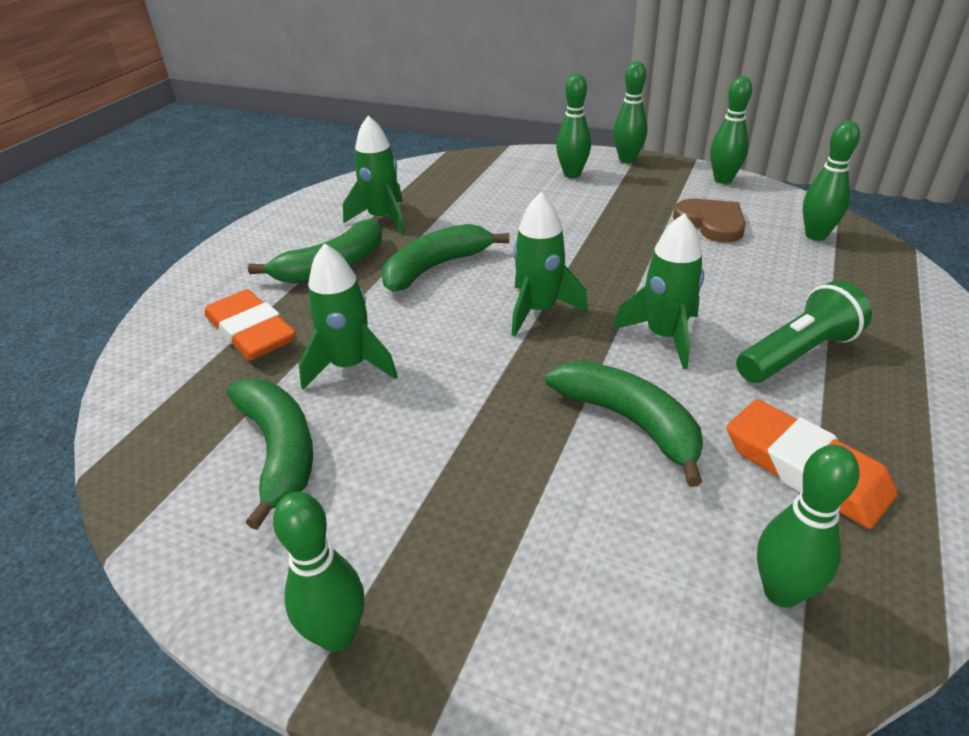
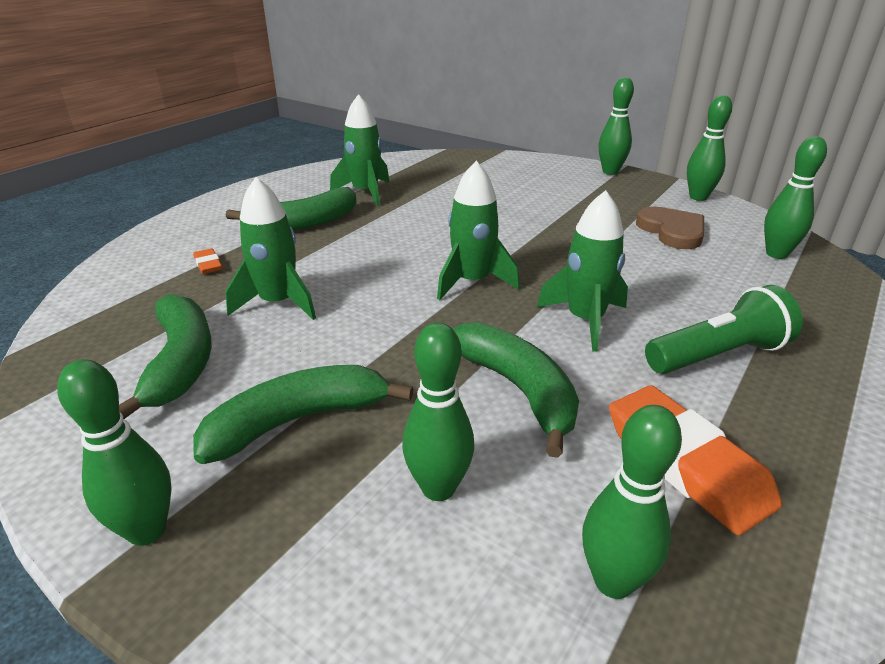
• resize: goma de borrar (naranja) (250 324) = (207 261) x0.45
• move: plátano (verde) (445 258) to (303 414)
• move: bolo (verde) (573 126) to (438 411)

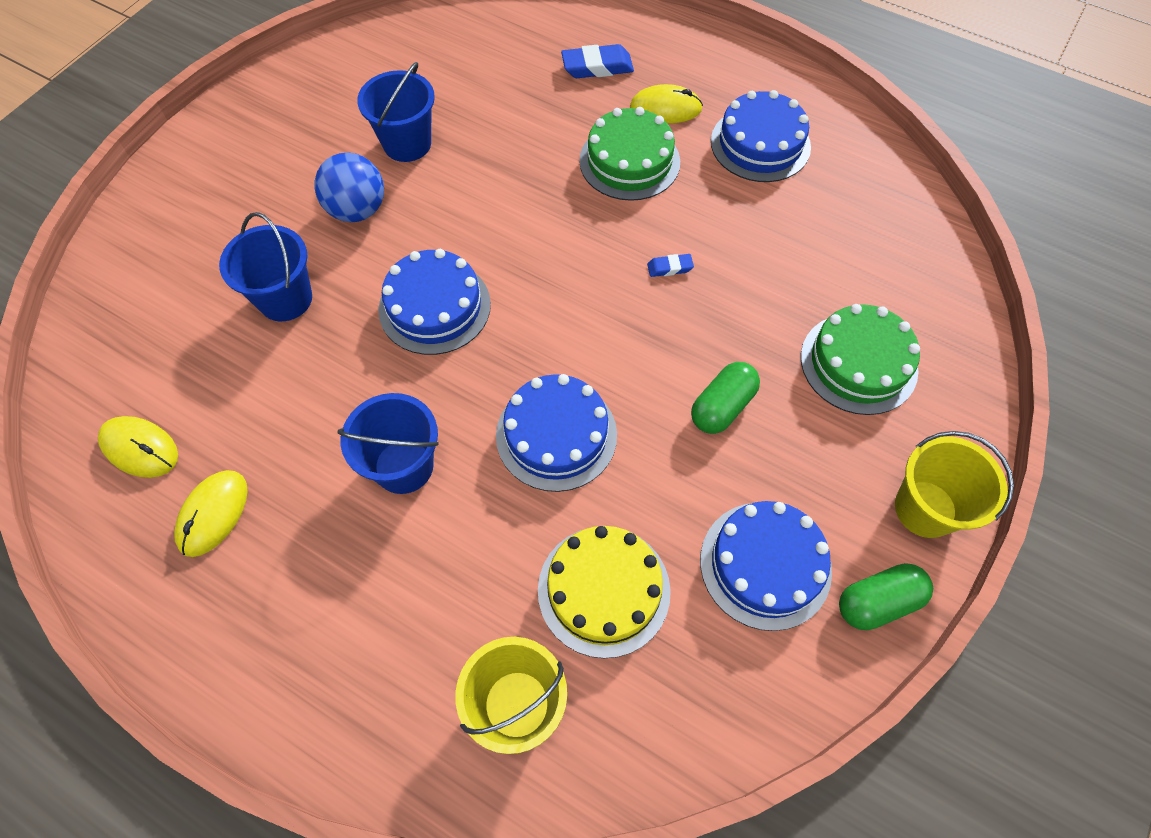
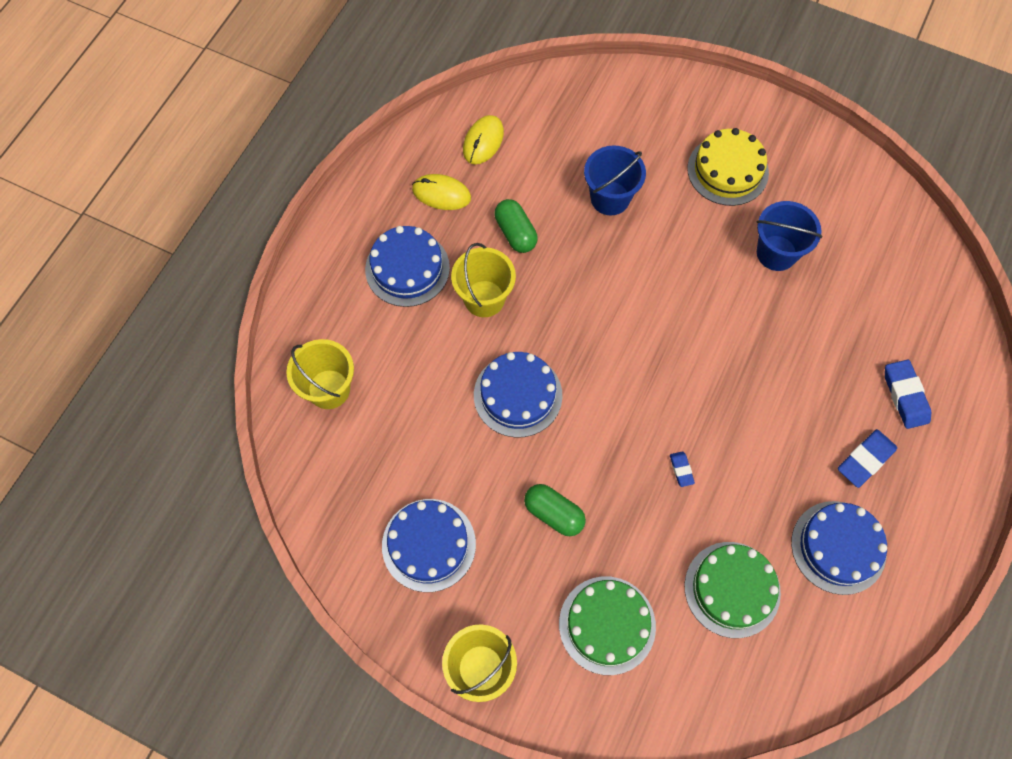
• delete: pelota (azul) (349 187)
• recolor: balde (azul) (388 443) to balde (amarillo) (483 280)
• move: tarta (azul) (434 302) to (407 266)
• move: tarta (amarillo) (604 592) to (728 167)
• move: tarta (verde) (629 154) to (732 590)
• replace: ratón (amarillo) (666 104) to goma de borrar (azul) (867 458)
• move: cápsula (verde) (886 596) to (516 226)

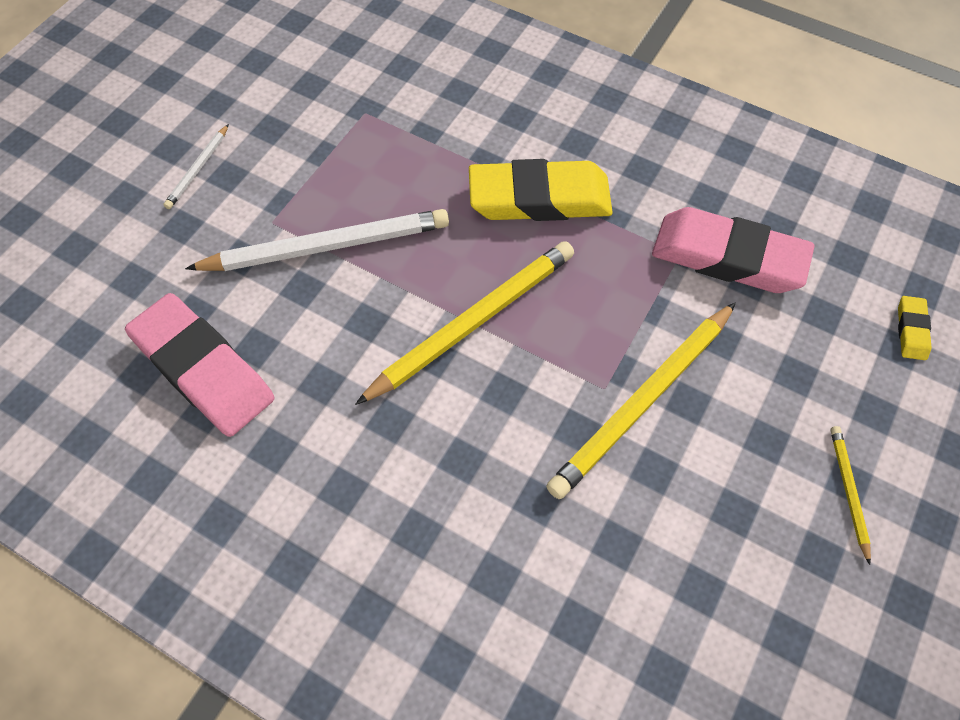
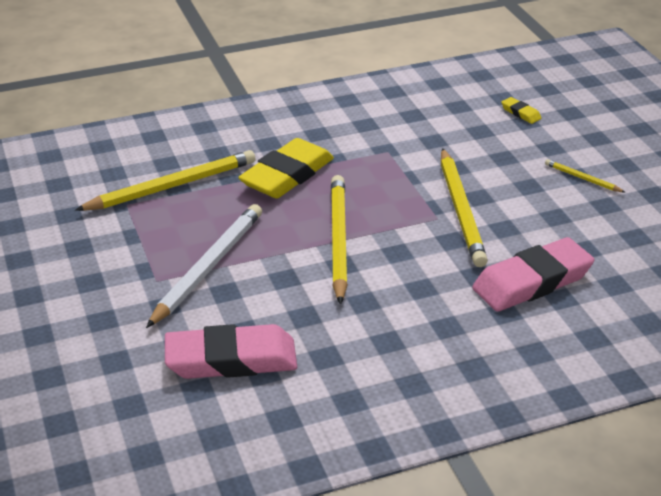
• delete: lápiz (blanco) (196 166)
• move: goma de borrar (rosa) (733 250) to (533 274)
• insert: lápiz (amarillo) (165 180)

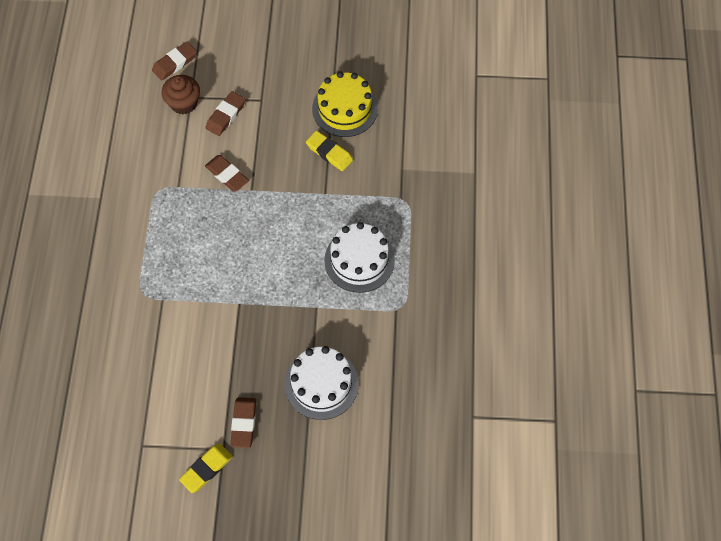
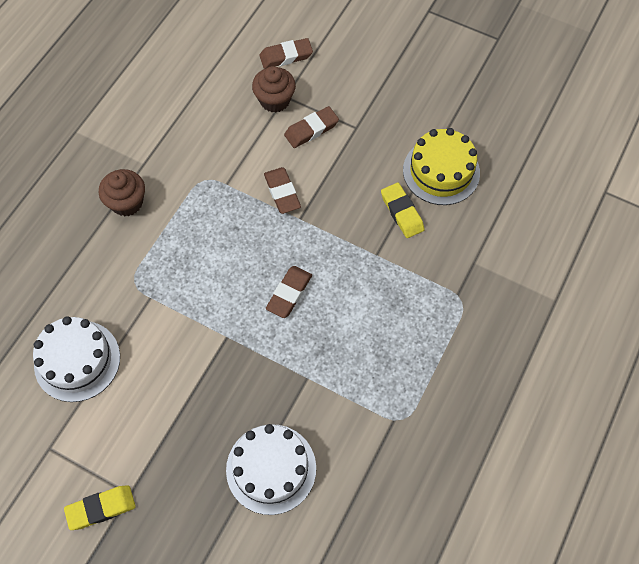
• move: goma de borrar (marrón) (243 422) to (289 292)
• move: tarta (blanco) (359 257) to (76 359)
• insert: magdalena (marrón) (122 192)

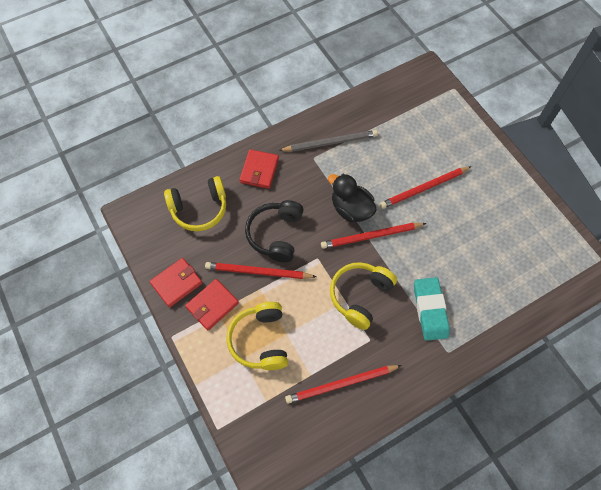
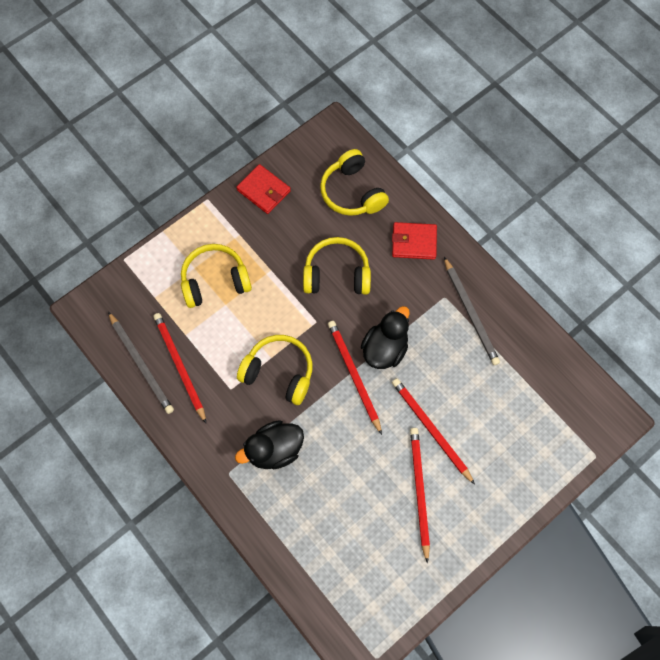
• delete: cartera (rojo) (212 305)
• move: lápiz (rojo) (260 270) to (420 495)
• recolor: auriculares (negro) (274 231) to auriculares (amarillo) (337 265)
• replace: goma de borrar (turquesa) (432 309) to pato (negro) (269 444)
• insert: lápiz (gris) (141 363)

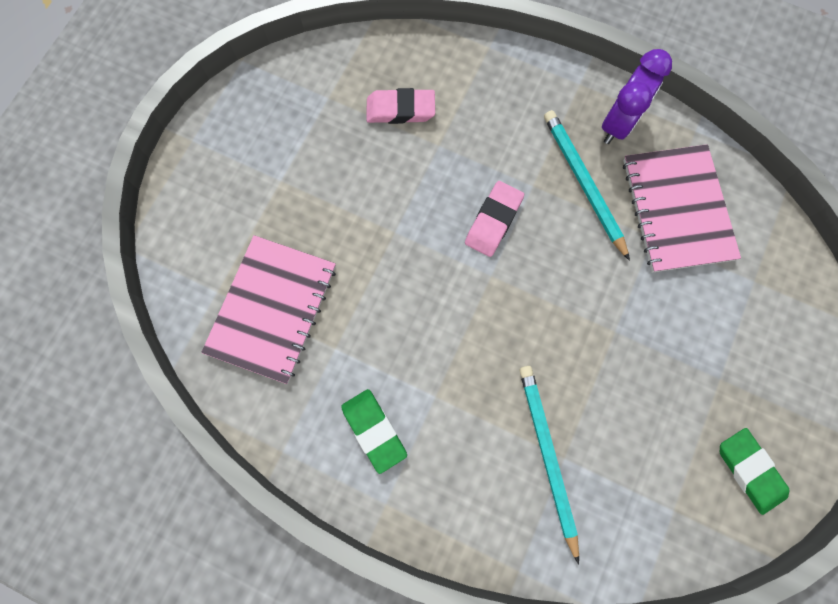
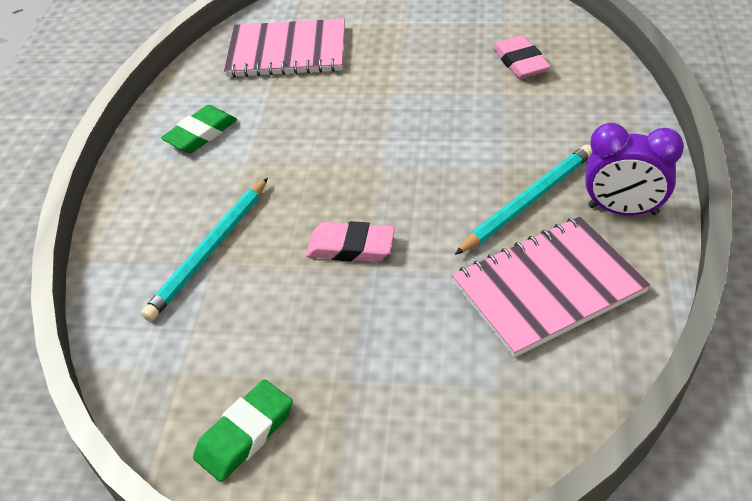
• move: goma de borrar (rosa) (494 219) to (350 241)
• rotate: lápiz (turquesa) (549 465) = (204 249) 150 degrees clockwise

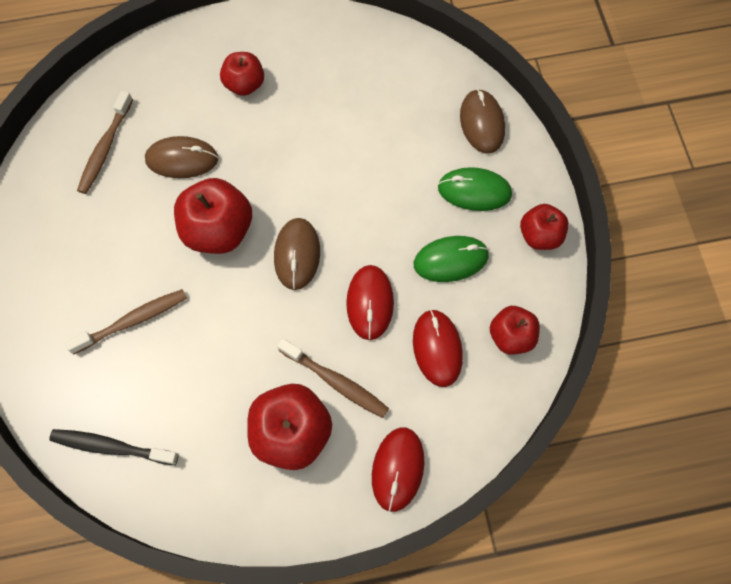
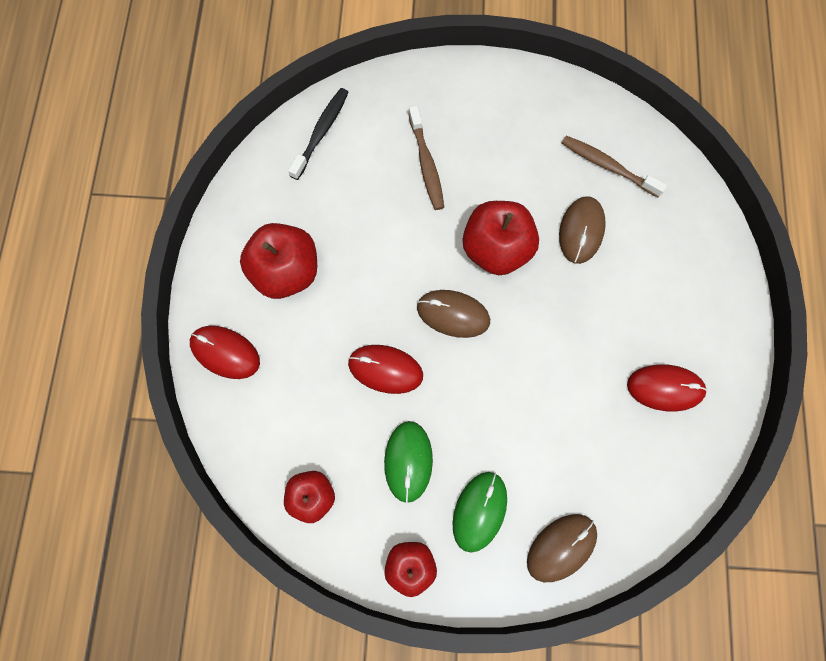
• delete: manzana (rojo) (242 74)
• delete: cepillo de dientes (marrón) (333 378)
• move: ratón (rojo) (438 348) to (667 388)
• rotate: ratón (marrón) (482 121) = (562 548) 45 degrees counterclockwise

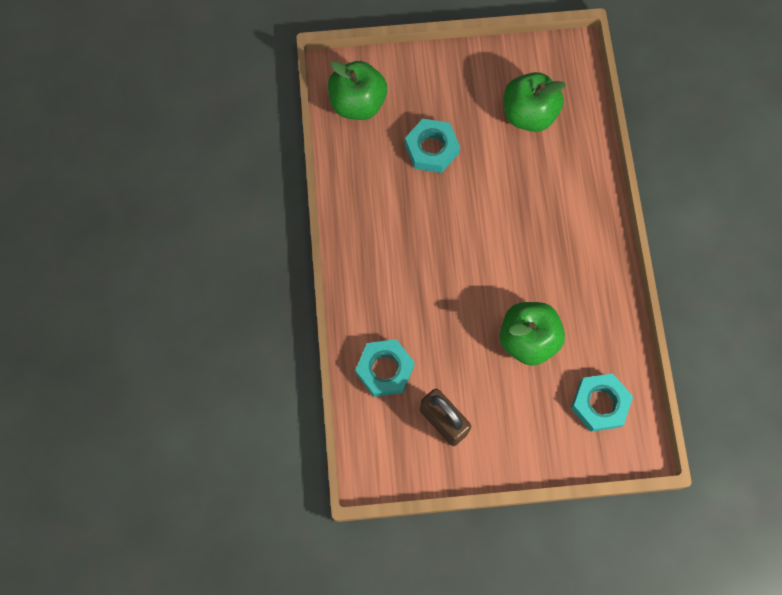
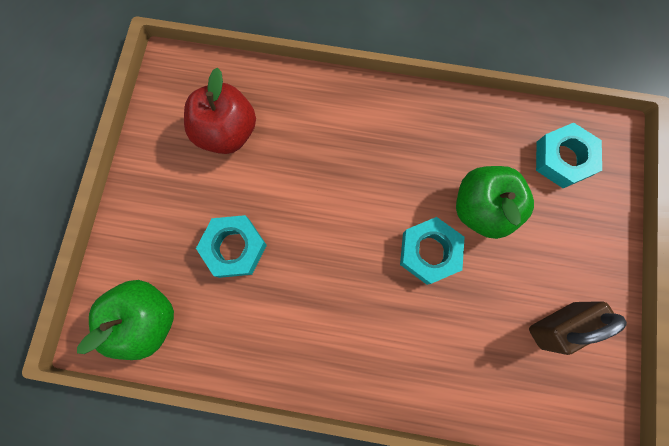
• move: tuerca (turquesa) (385 368) to (432 251)
• recolor: manzana (verde) (535 102) to manzana (rojo) (220 111)

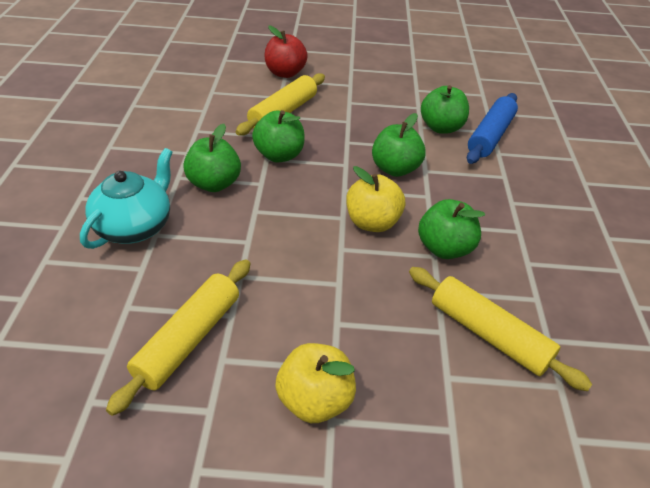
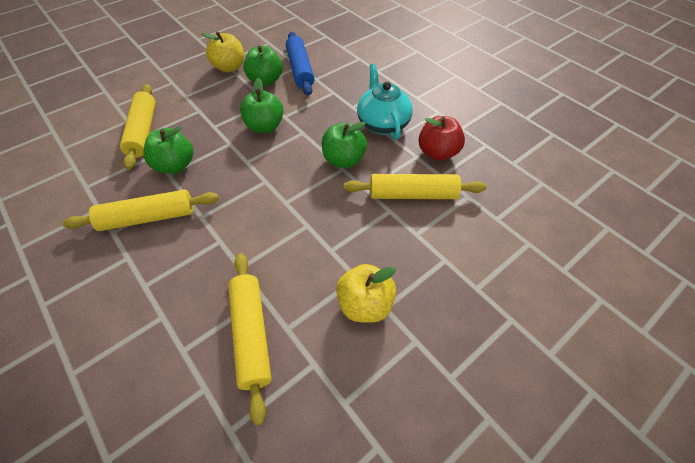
• move: tetera (turquesa) (126 198) to (385 102)
• replace: manzana (verde) (212 158) to rodillo (amarillo) (140 210)
• move: manzana (rojo) (286 51) to (441 138)
• move: manzana (amarillo) (375 199) to (223 52)

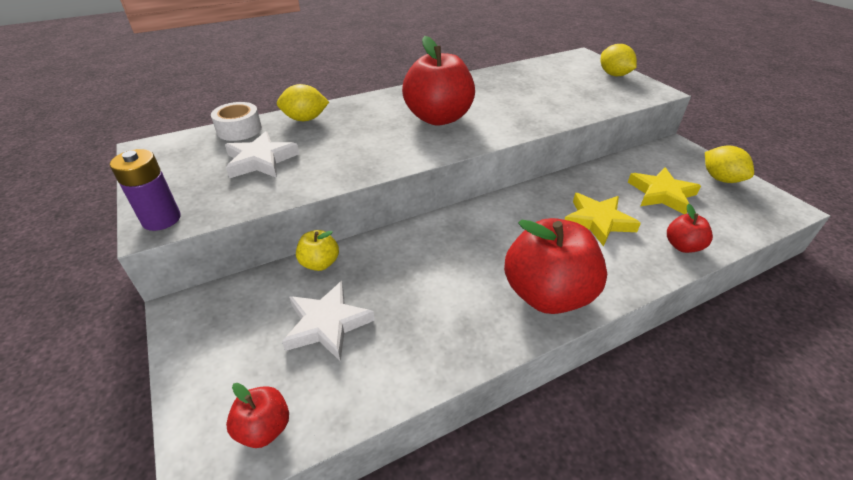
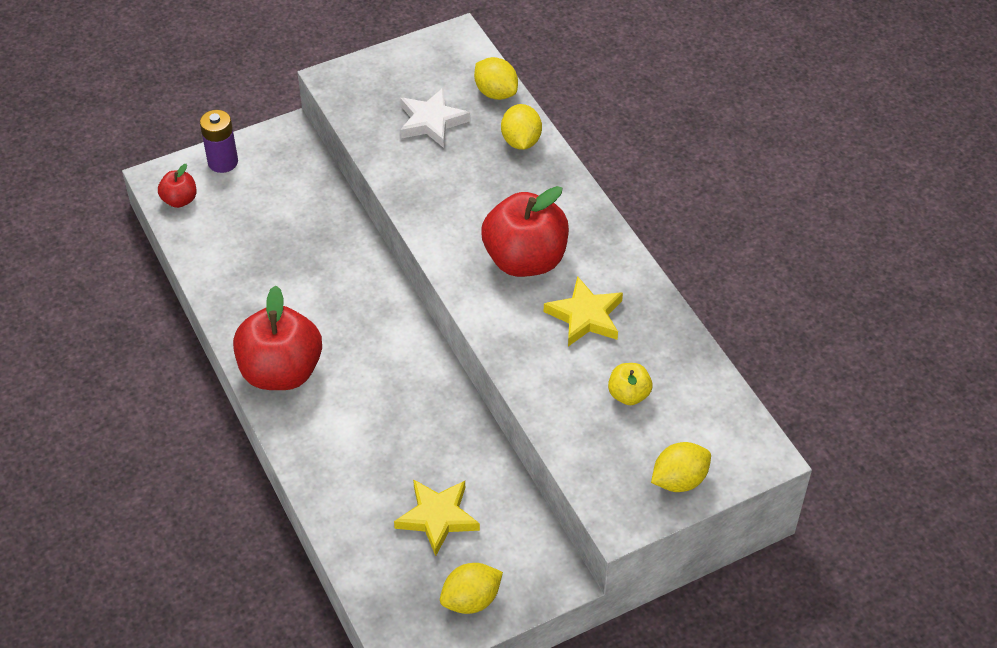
• move: pila (morado) (145 190) to (219 141)
• replace: cinta adhesiva (blanco) (236 121) to limón (amarillo) (496 78)
• delete: estrella (blanco) (328 321)
• move: manzana (amarillo) (317 250) to (630 384)
• move: estrella (amarillo) (603 220) to (583 311)
• delete: manzana (rojo) (690 228)

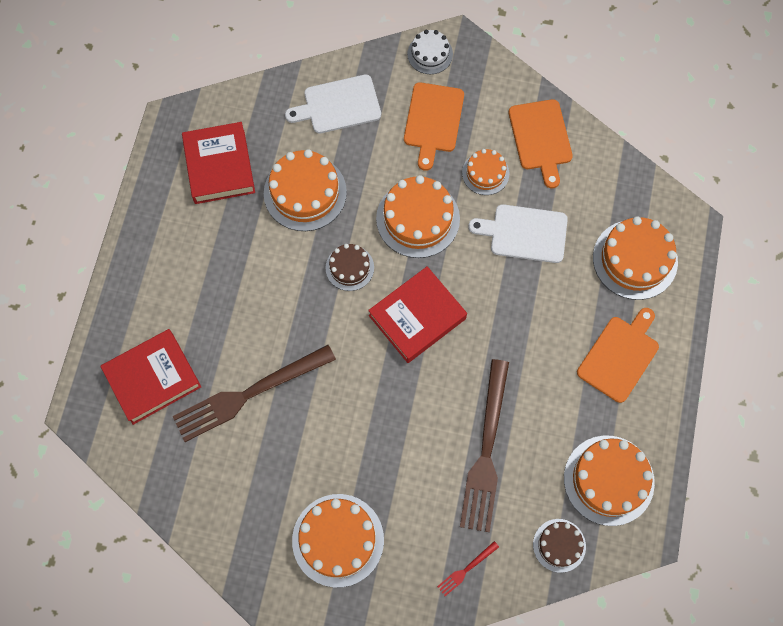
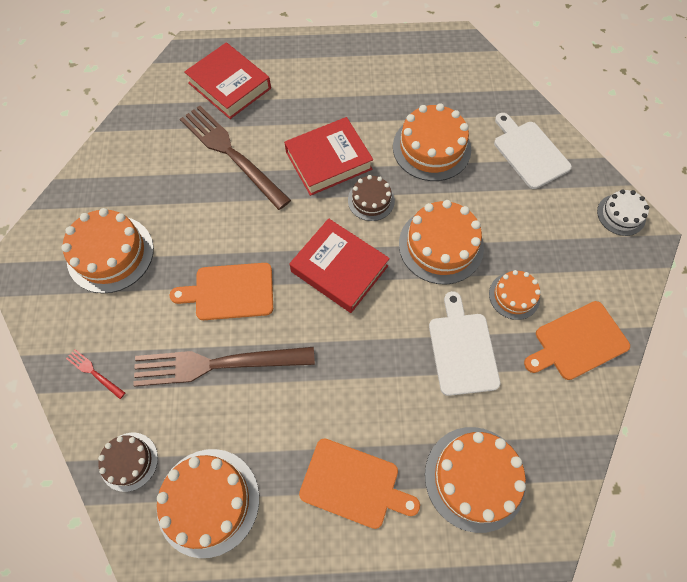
• move: libro (rojo) (218 163) to (328 156)
• move: tabla de cortar (naranja) (434 126) to (221 291)

